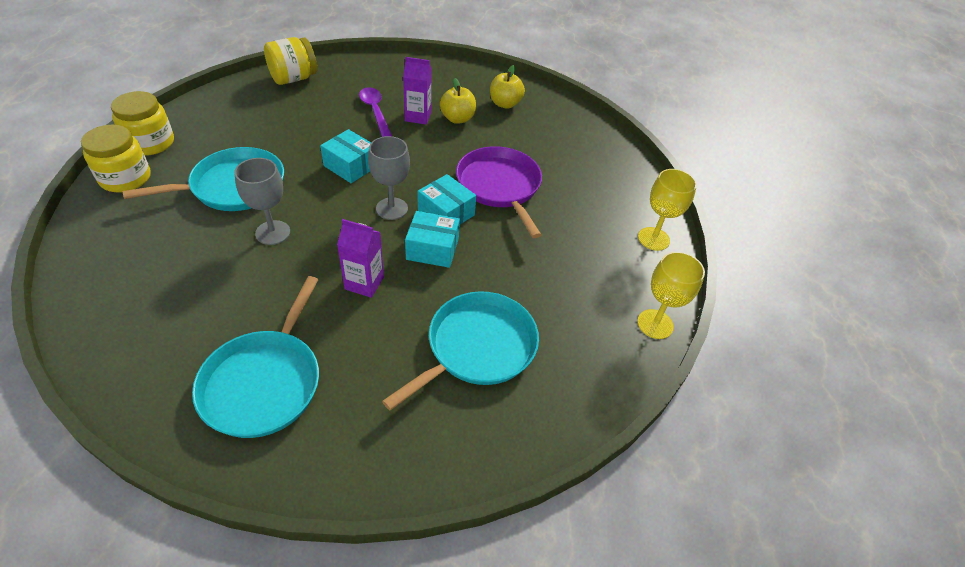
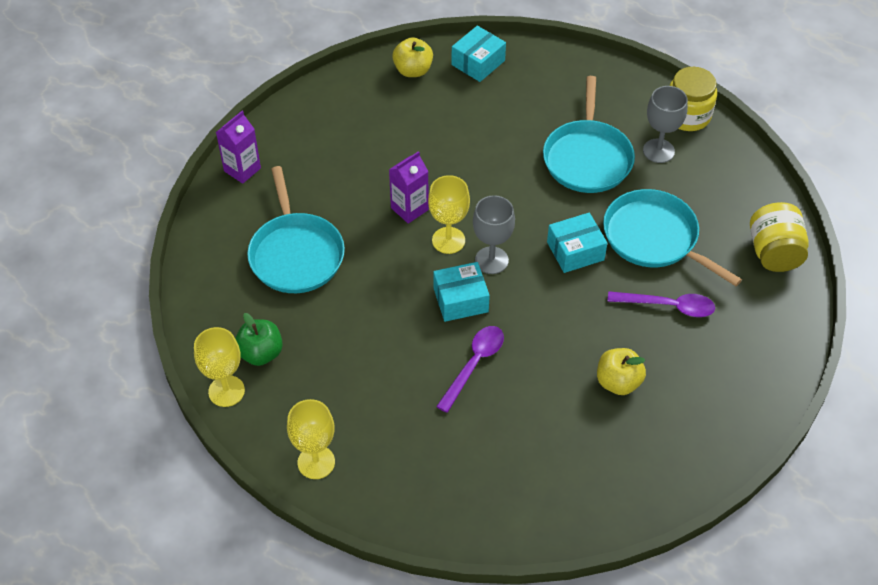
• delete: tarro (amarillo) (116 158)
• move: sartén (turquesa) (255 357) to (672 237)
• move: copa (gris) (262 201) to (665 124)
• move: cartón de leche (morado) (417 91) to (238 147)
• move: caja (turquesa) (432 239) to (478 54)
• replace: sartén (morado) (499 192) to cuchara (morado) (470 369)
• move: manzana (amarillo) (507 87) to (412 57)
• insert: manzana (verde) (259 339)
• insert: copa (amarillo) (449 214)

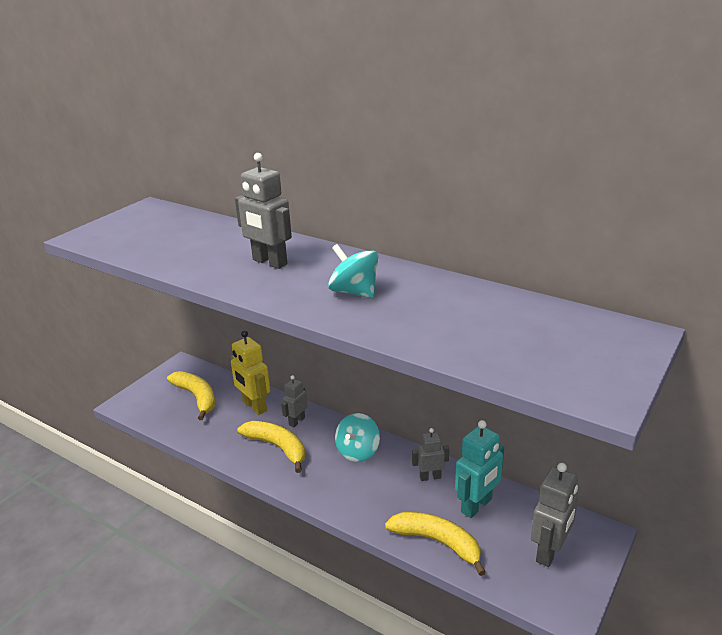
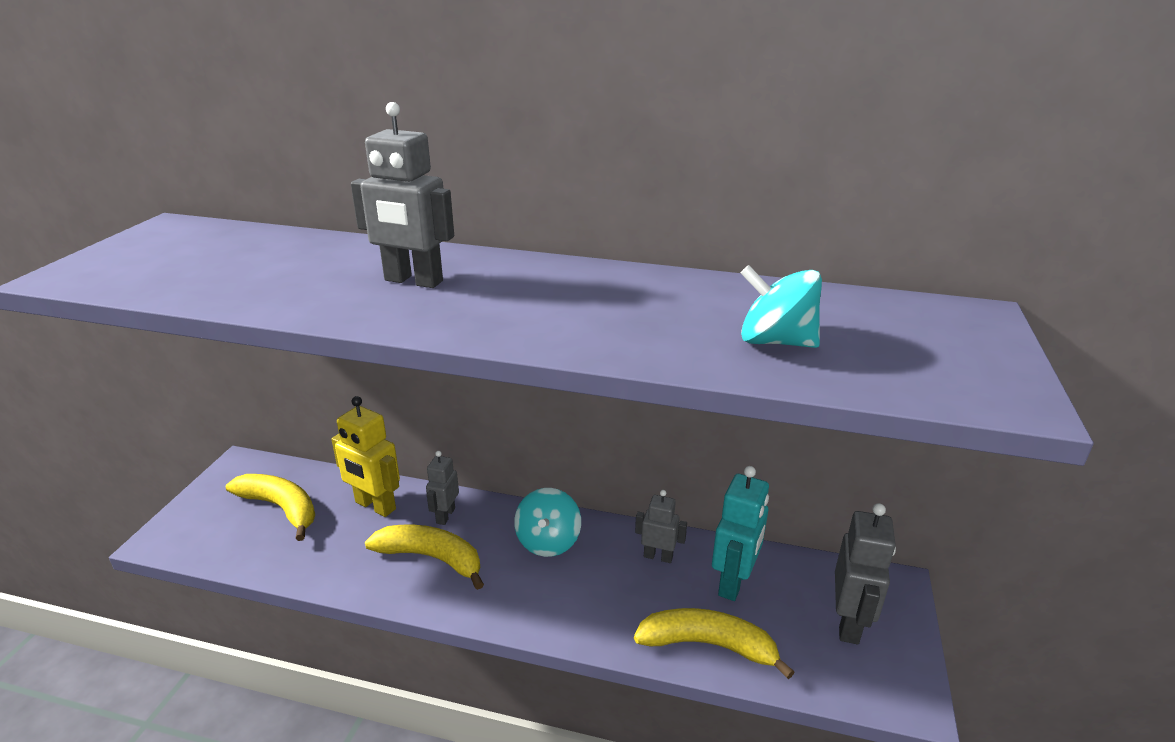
• move: peonza (turquesa) (353 271) to (781 306)
• rotate: robot (gris) (430 454) = (661 526) 45 degrees clockwise

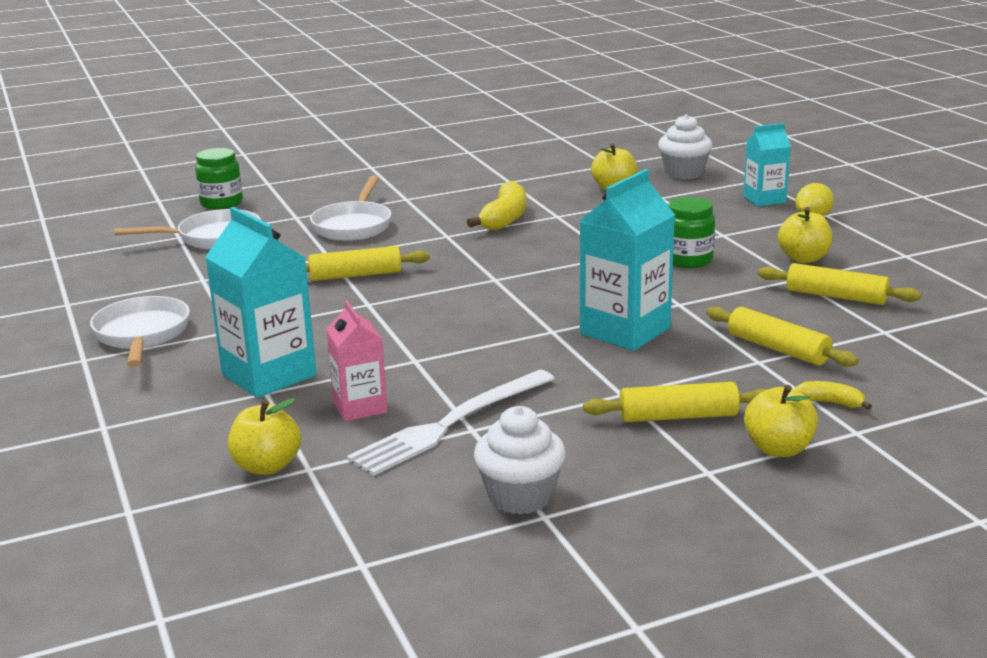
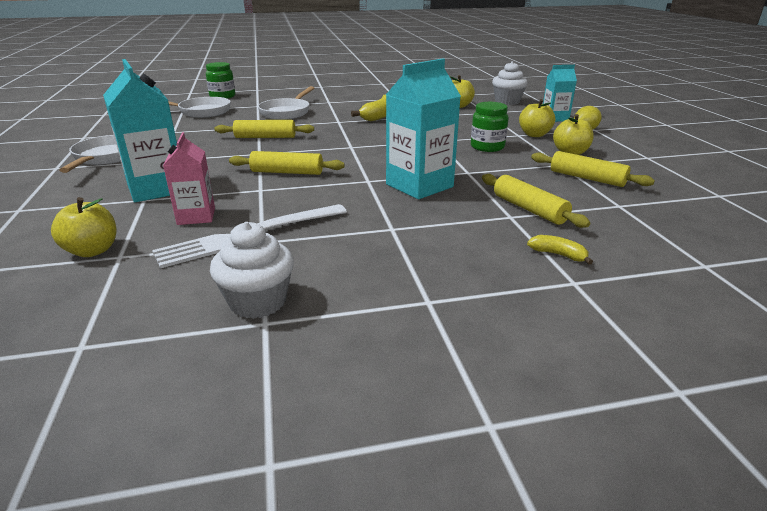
• move: rodillo (amarillo) (675 402) to (287 163)
• move: manzana (amarillo) (781 421) to (537 118)

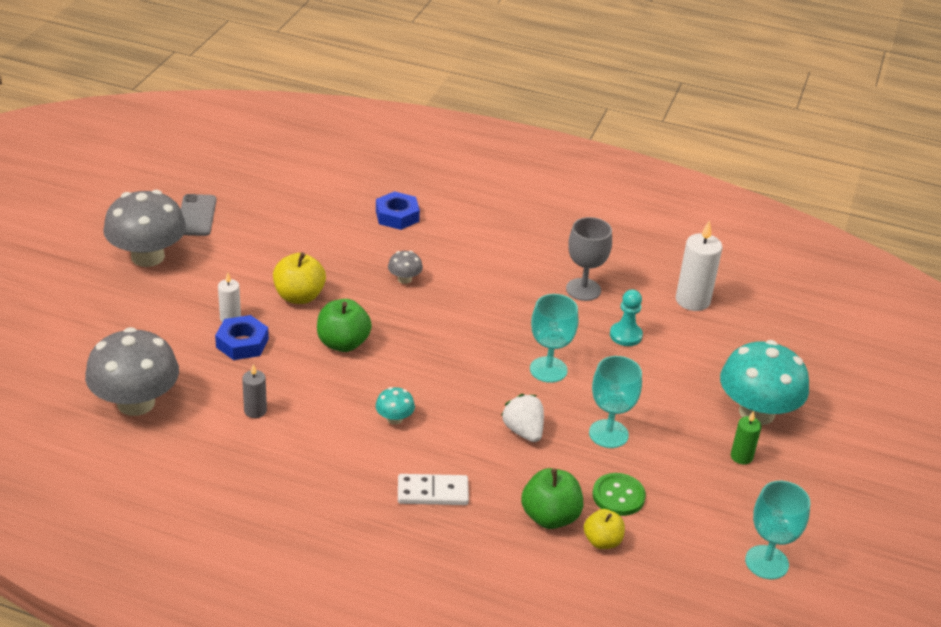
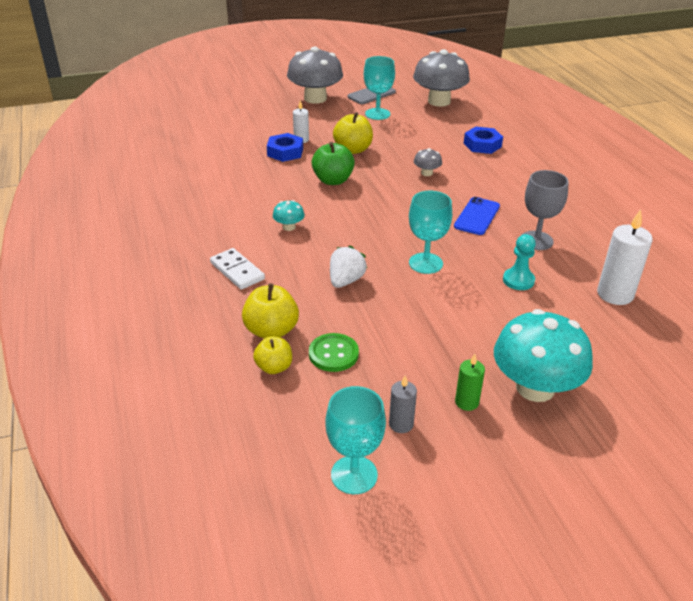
• move: seta (gris) (132 371) to (441 78)
• move: vela (gris) (254 391) to (403 404)
• recolor: manzana (verde) (552 498) to manzana (amarillo) (270 311)
• move: copa (turquesa) (615 402) to (379 88)
• insert: móvil (azul) (477 216)

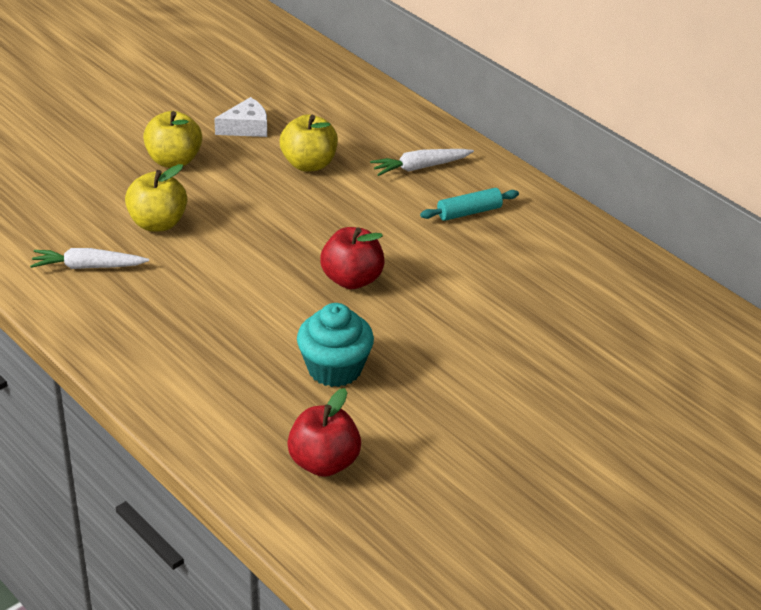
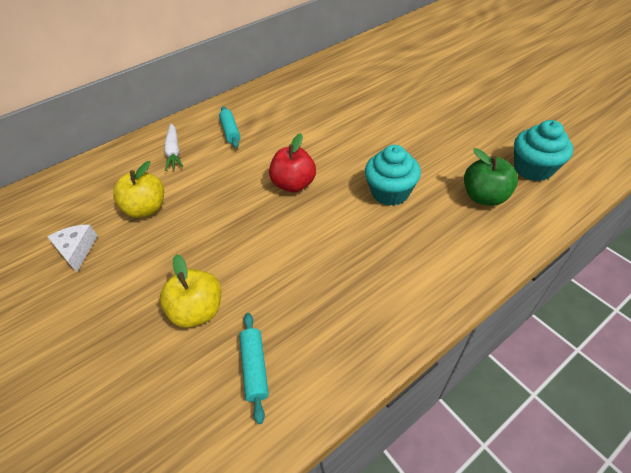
• replace: zanahoria (blanco) (89 258) to rodillo (turquesa) (254 368)
• delete: manzana (amarillo) (172 139)
• recolor: manzana (rojo) (324 432) to manzana (verde) (491 177)
• insert: magdalena (turquesa) (543 150)

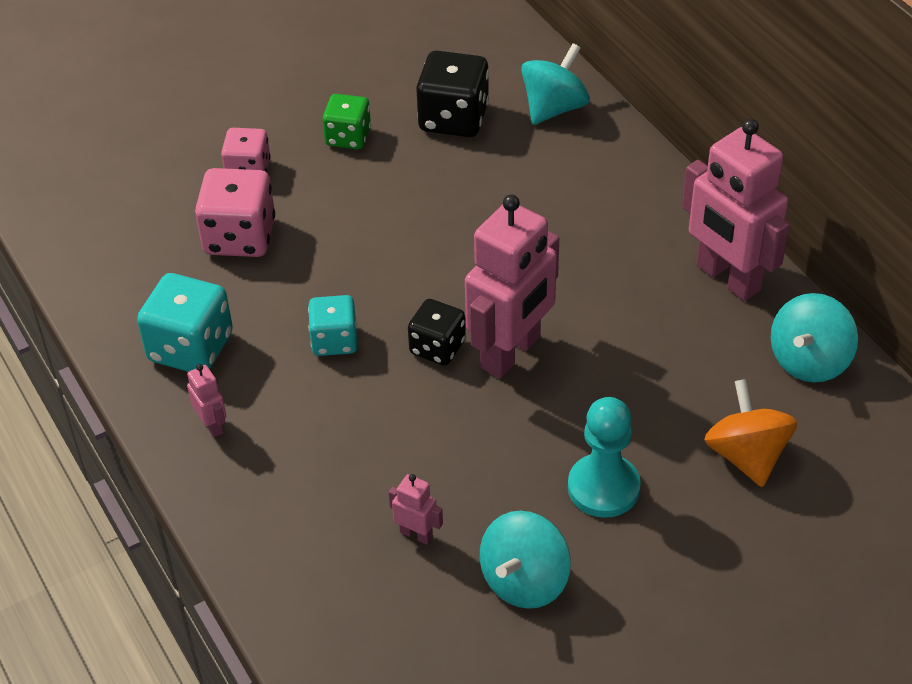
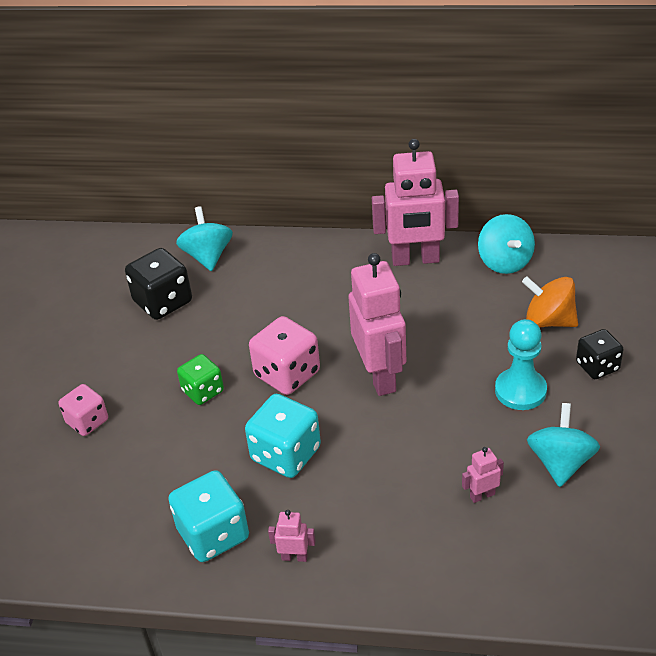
• move: dado (rosa) (235 212) to (284 355)
• resize: dado (turquesa) (333 325) = (283 436) x1.56
• move: dado (verde) (346 121) to (200 379)
• move: dado (negro) (437 332) to (600 354)
• rotate: peonza (turquesa) (525 560) = (563 445) 150 degrees counterclockwise

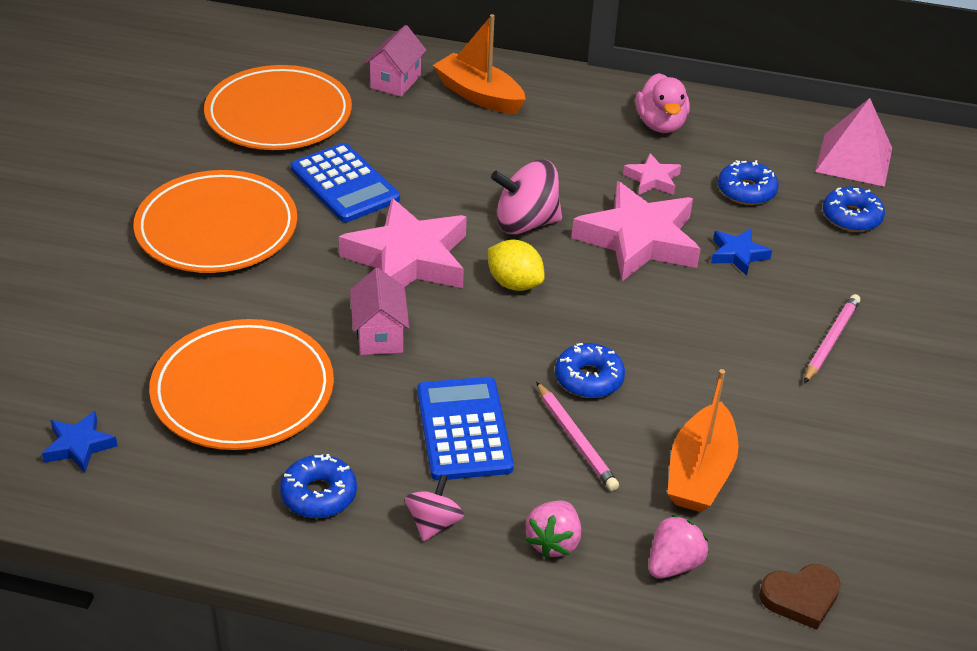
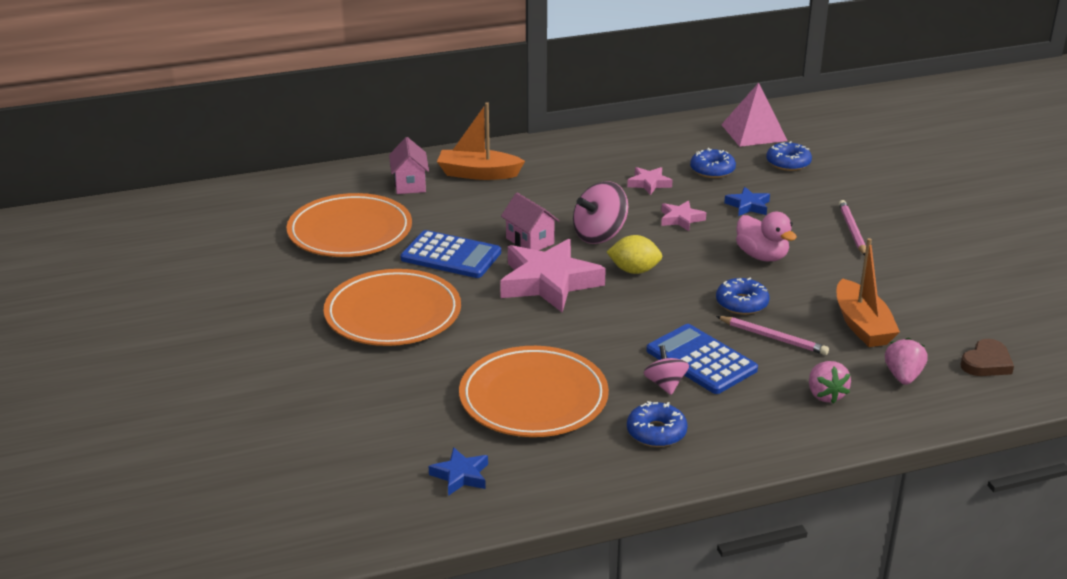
• move: casa (rosa) (380 311) to (530 222)
• move: peonza (rosa) (434 507) to (666 370)
• resize: estrella (rosa) (636 231) = (683 215) x0.47
• move: pato (rosa) (662 103) to (766 236)

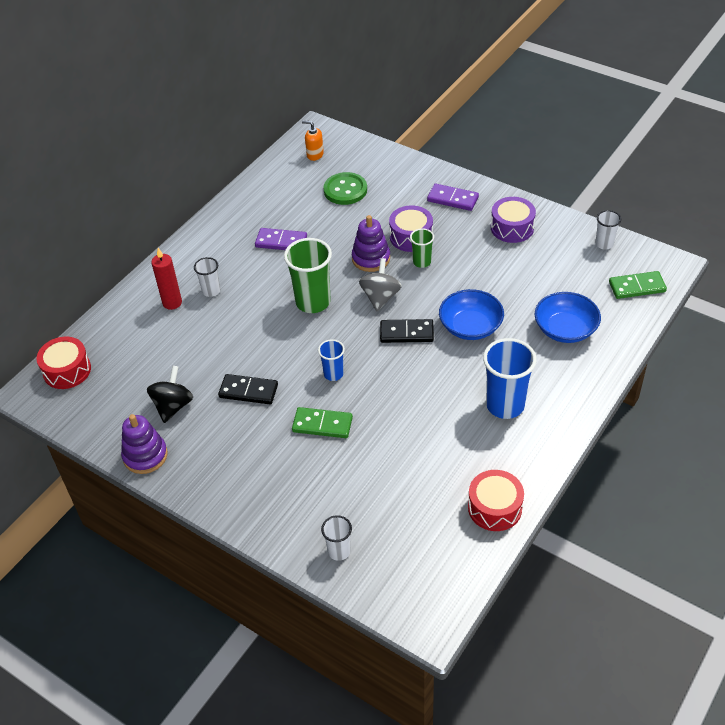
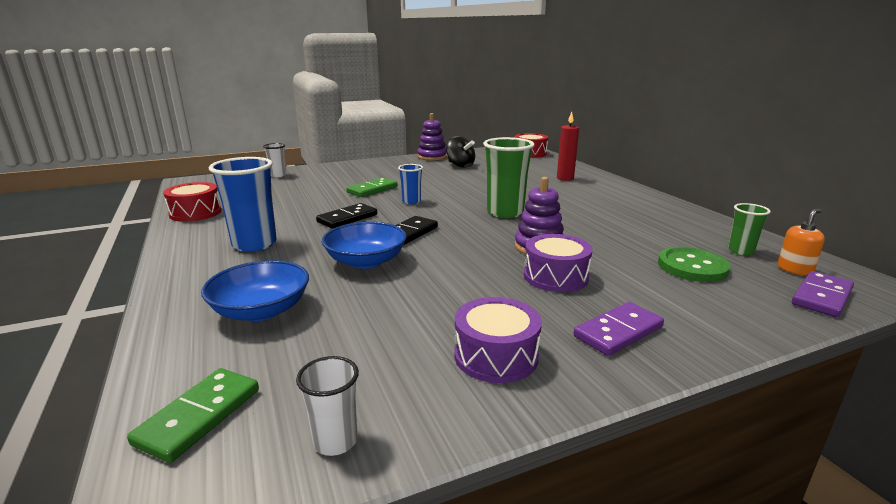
• delete: vaso (blanco) (207 277)
• move: ficha de dominó (negro) (248 389) to (346 216)
• move: ficha de dominó (morado) (281 239) to (823 294)
• delete: peonza (gris) (380 284)
• move: vaso (verde) (422 248) to (749 229)

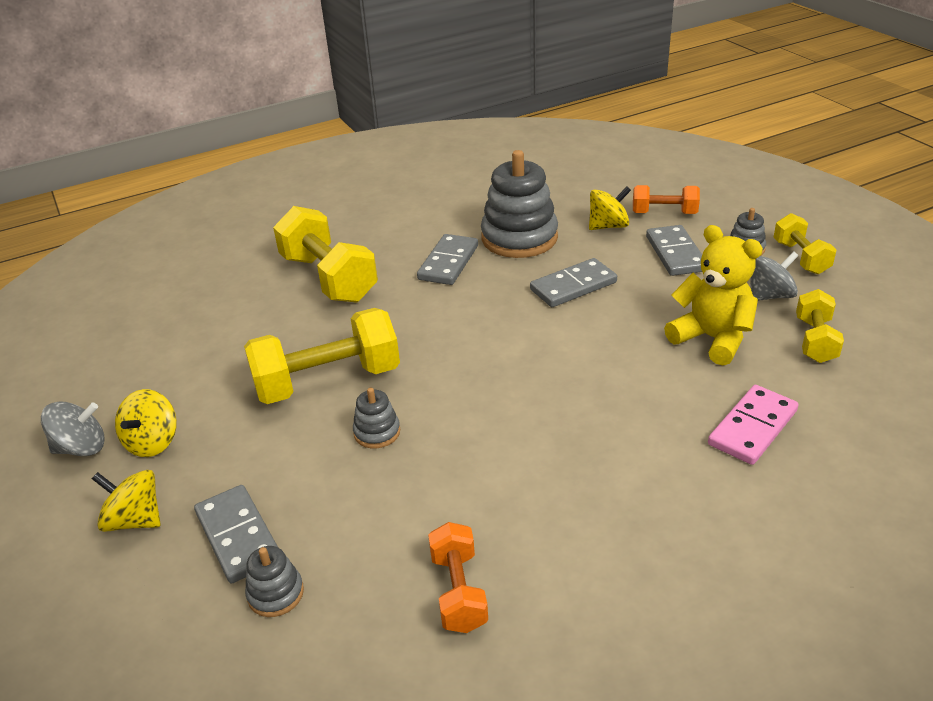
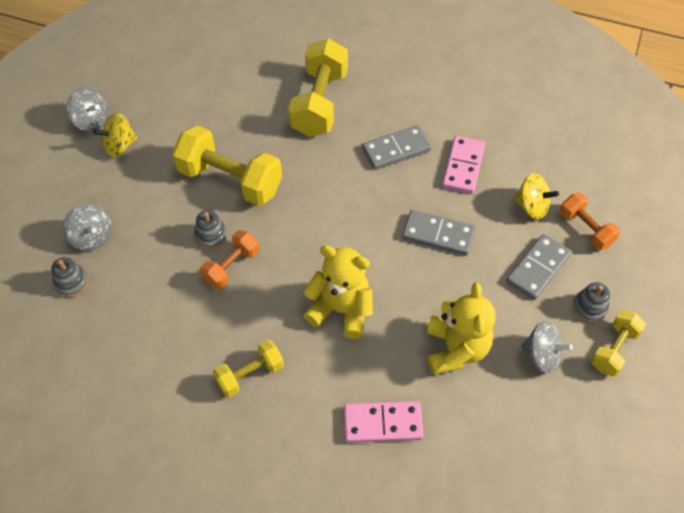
• delete: peonza (amarillo) (126 501)
• replace: ficha de dominó (gris) (236 534) to peonza (gris) (87 227)
• move: mancuerna (naranja) (458 577) to (229 259)
• replace: juguete apilable (gris) (519 204) to ficha de dominó (rosa) (463 165)
• move: mancuerna (amarillo) (820 326) to (248 369)
• insert: osito (amarillo) (338 292)

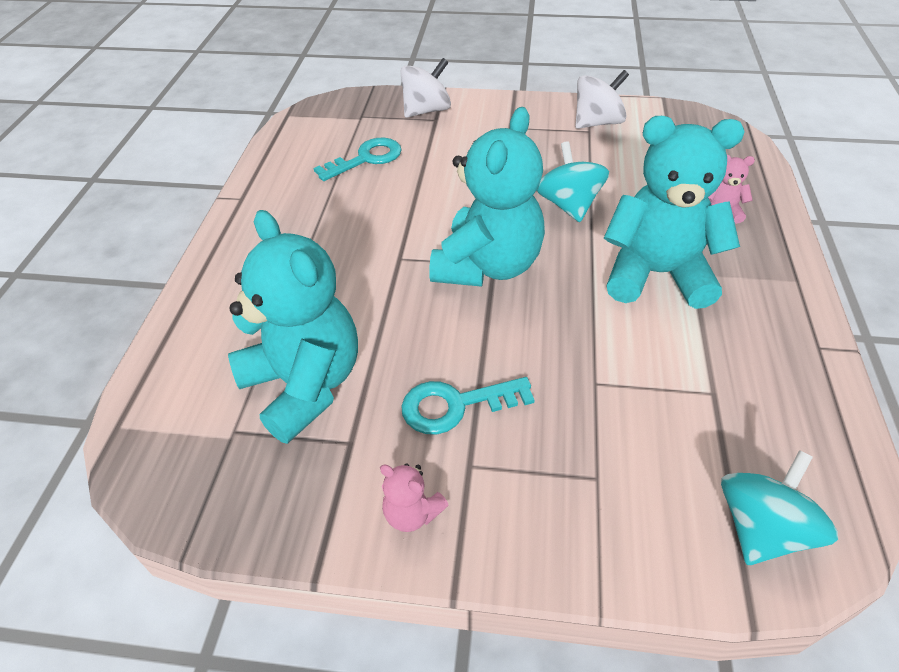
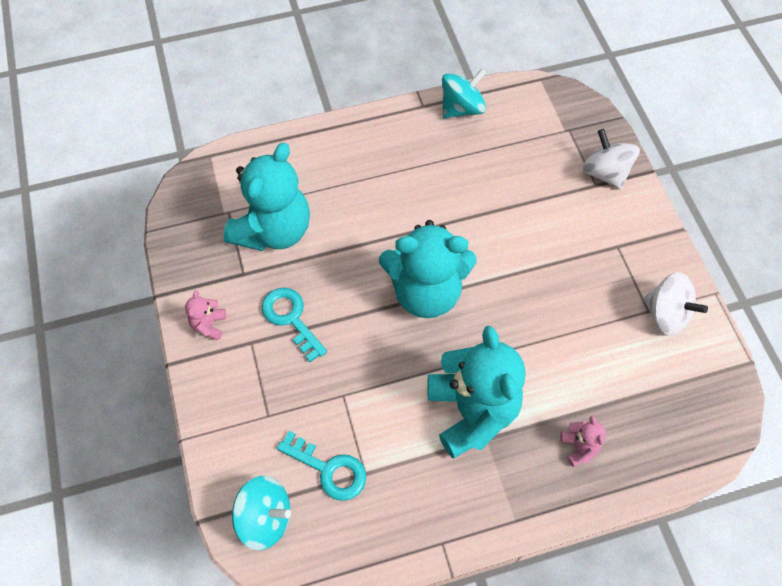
• move: llave (turquesa) (358 159) to (321 466)
• rotate: peonza (blanco) (425 88) = (611 159) 150 degrees counterclockwise
• move: peonza (turquesa) (573 181) to (464 93)

